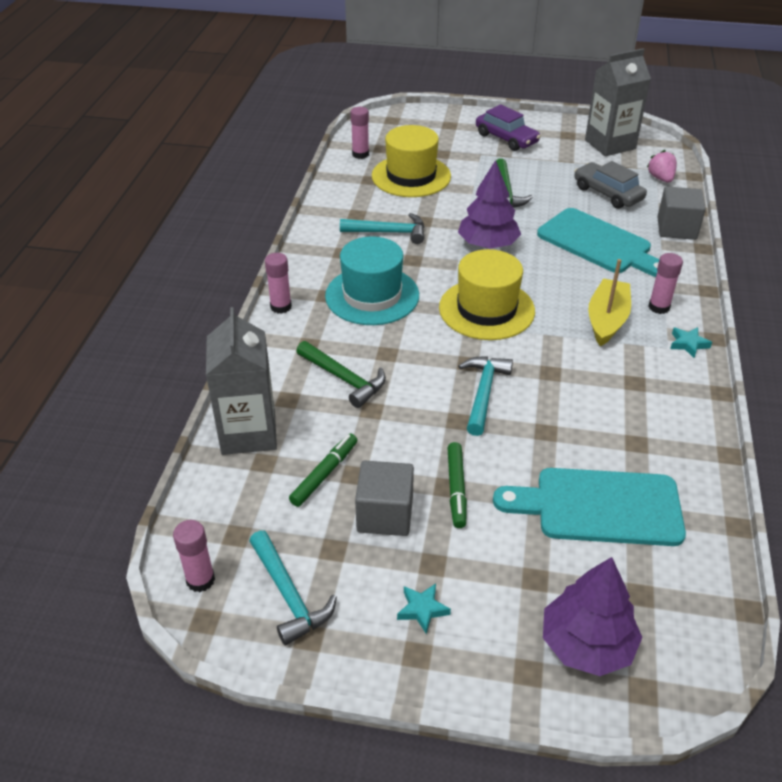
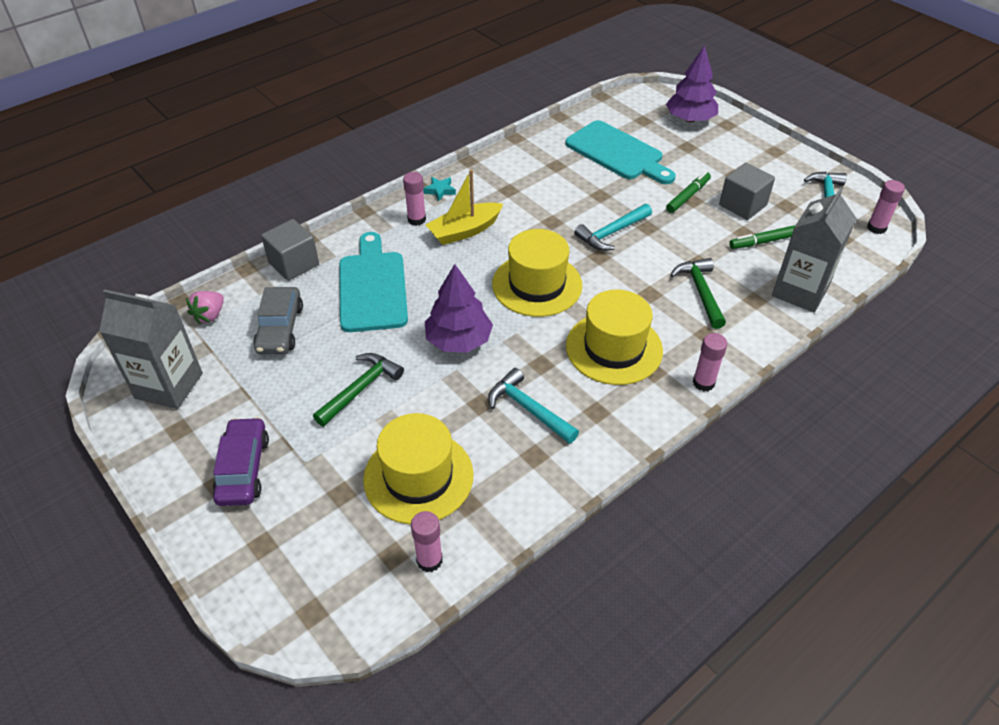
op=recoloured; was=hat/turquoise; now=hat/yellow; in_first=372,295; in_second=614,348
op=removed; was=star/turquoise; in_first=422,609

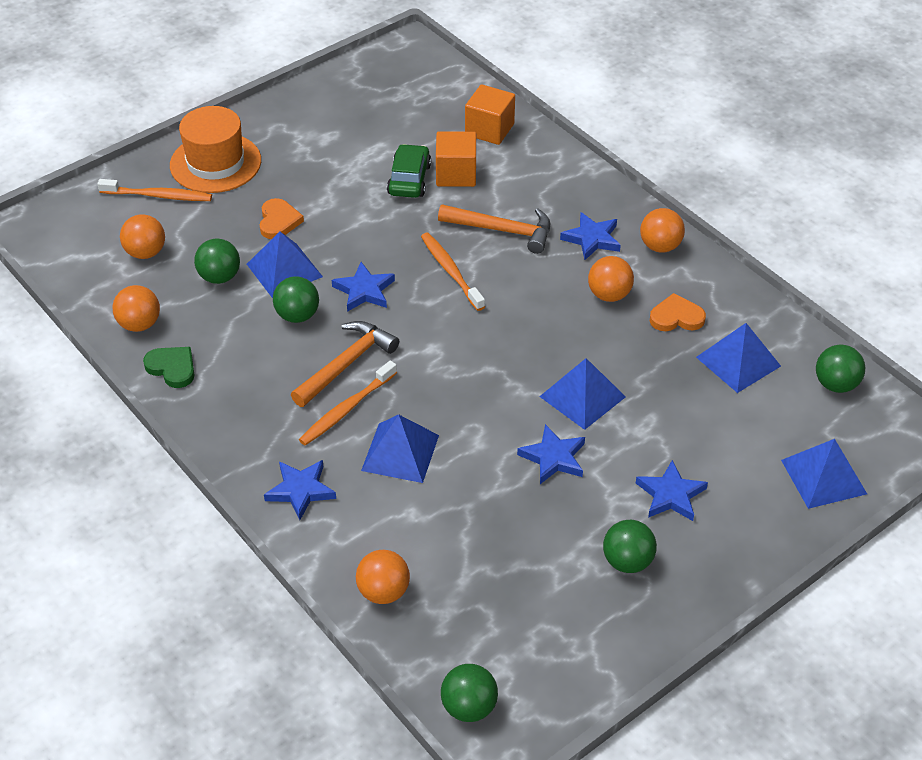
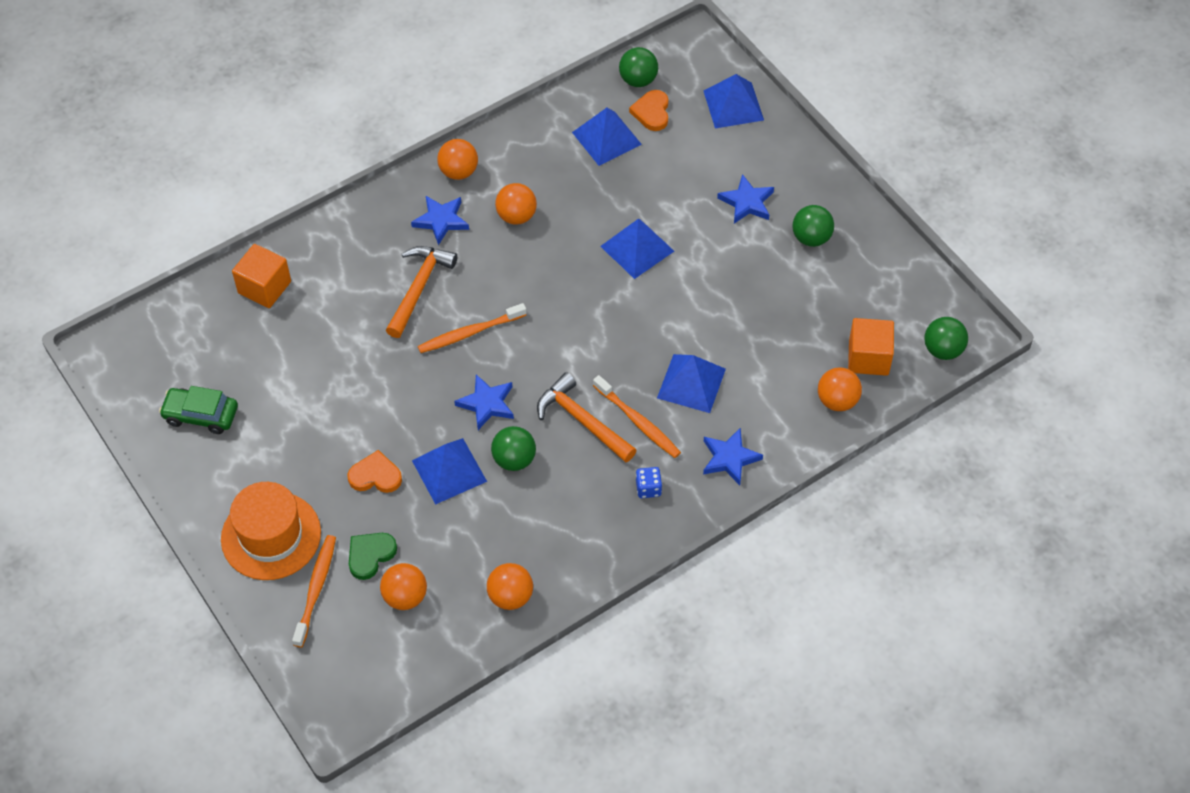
op=moved; was=car/green; in_first=409,179; in_second=201,415
op=moved; was=heart/green; in_first=172,368; in_second=370,555
op=moved; was=heart/orange; in_first=676,317; in_second=652,112
op=added; now=dice/blue; in_second=648,488
op=moved; was=cube/orange; in_first=456,174; in_second=868,358
op=removed; was=ball/green; in_first=219,277
op=removed; was=star/blue; in_first=553,457

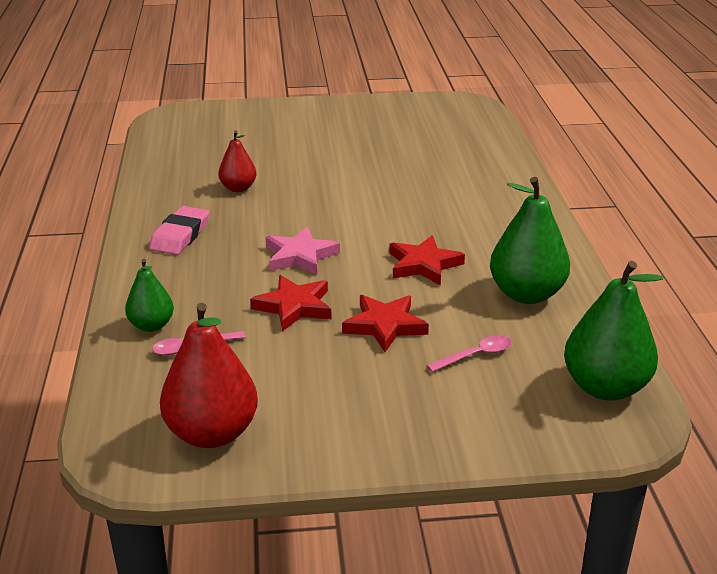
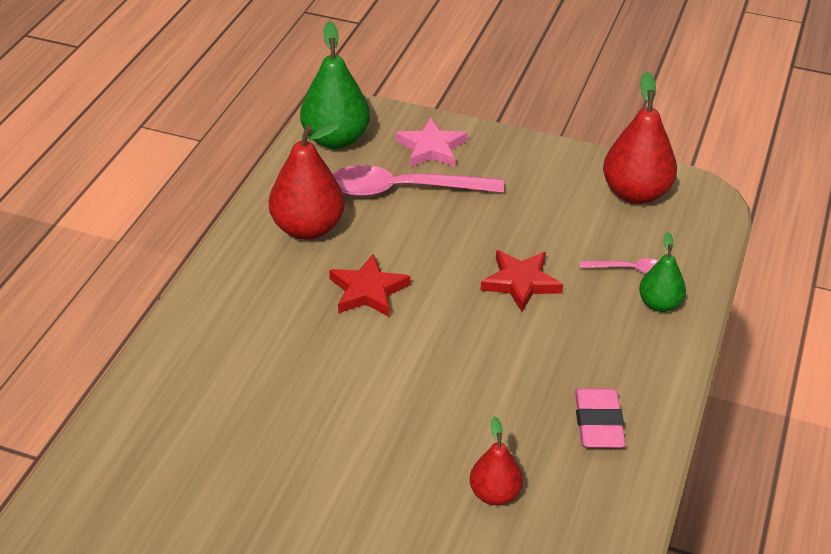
op=recoloured; was=pear/green; now=pear/red; in_first=526,294; in_second=308,228
op=resized; was=spoon/pink; in_first=475,355; in_second=403,190; ratio=2.18
op=moved; was=star/pink; in_first=300,256; in_second=431,148
op=turned; was=eraser/pink; in_first=180,236; in_second=598,423; clockwise=-45
op=removed; was=star/red; in_first=385,326

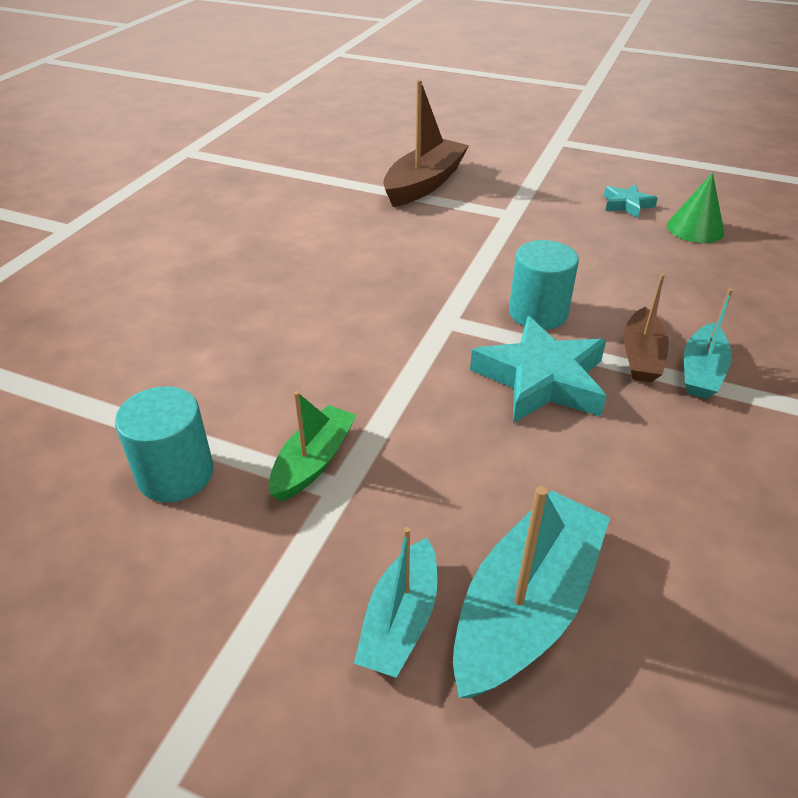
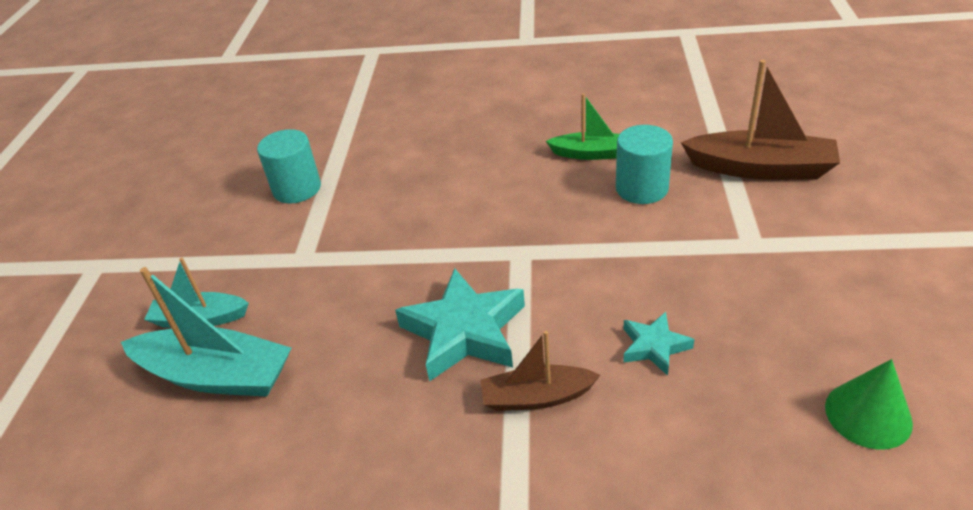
op=moved; was=boat/green; in_first=313,462; in_second=592,153
op=moved; was=cylinder/turquoise; in_first=538,313; in_second=641,188
op=moved; was=star/turquoise; in_first=627,205; in_second=654,346
op=removed; was=boat/turquoise; in_first=701,372

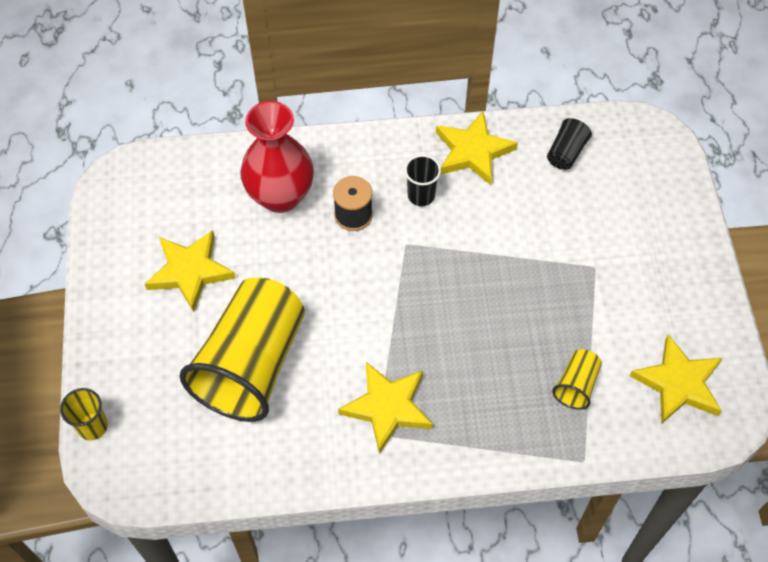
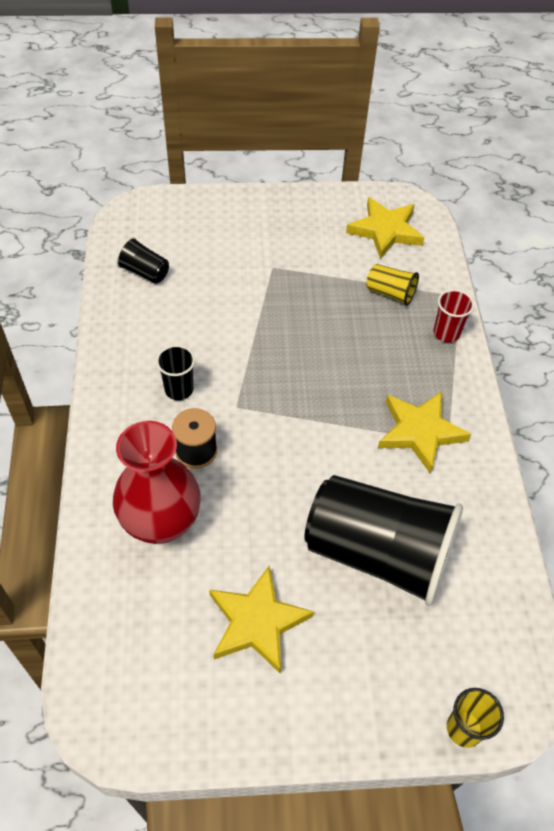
op=recoloured; was=cup/yellow; now=cup/black; in_first=252,365; in_second=378,553
op=added; now=cup/red; in_second=446,333
op=removed; was=star/yellow; in_first=473,151

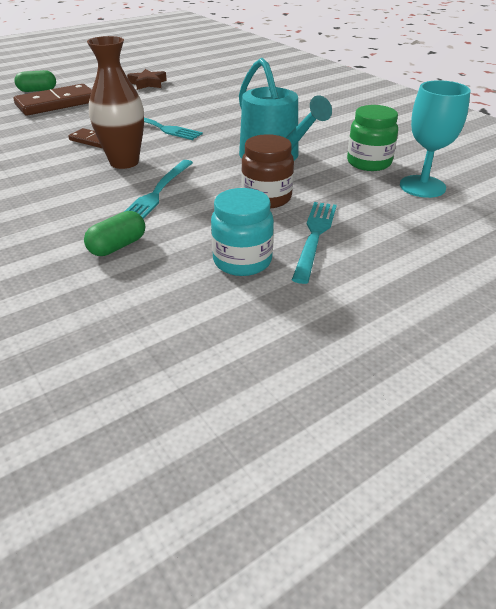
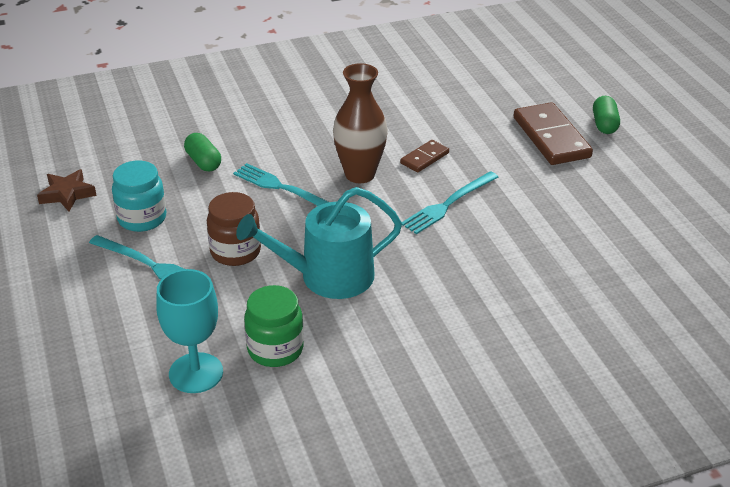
op=moved; was=star/brown; in_first=147,83; in_second=67,194

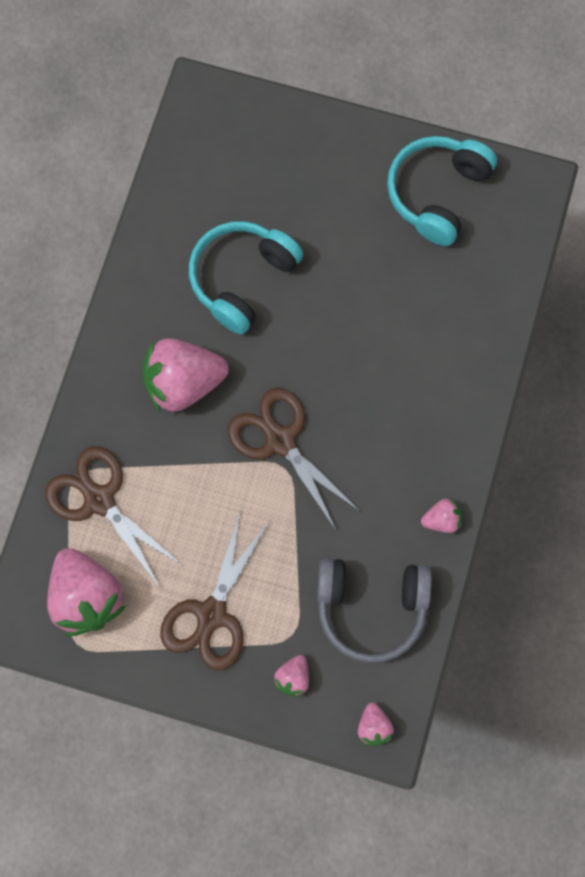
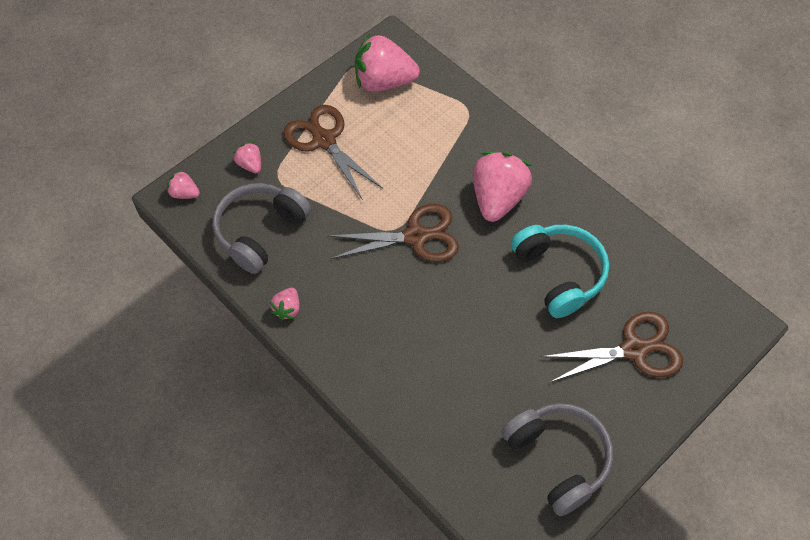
op=recoloured; was=headphones/turquoise; now=headphones/grey; in_first=437,193; in_second=558,458
op=moved; was=scissors/brown; in_first=99,500; in_second=634,349

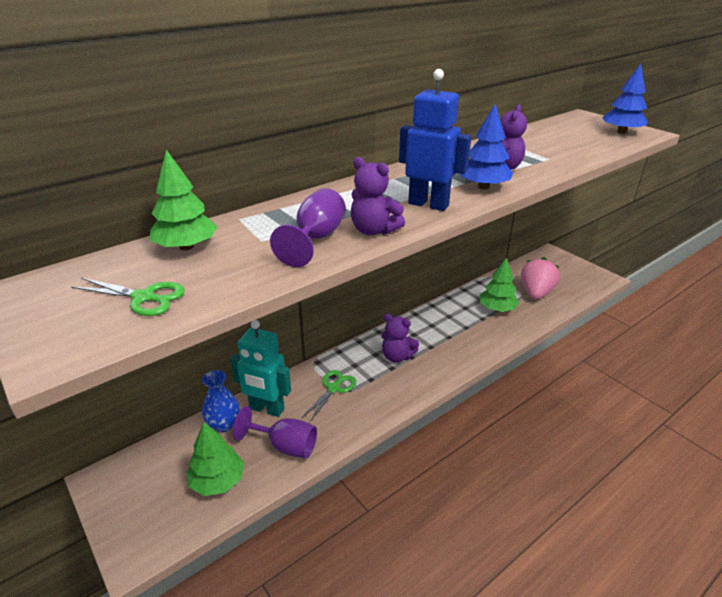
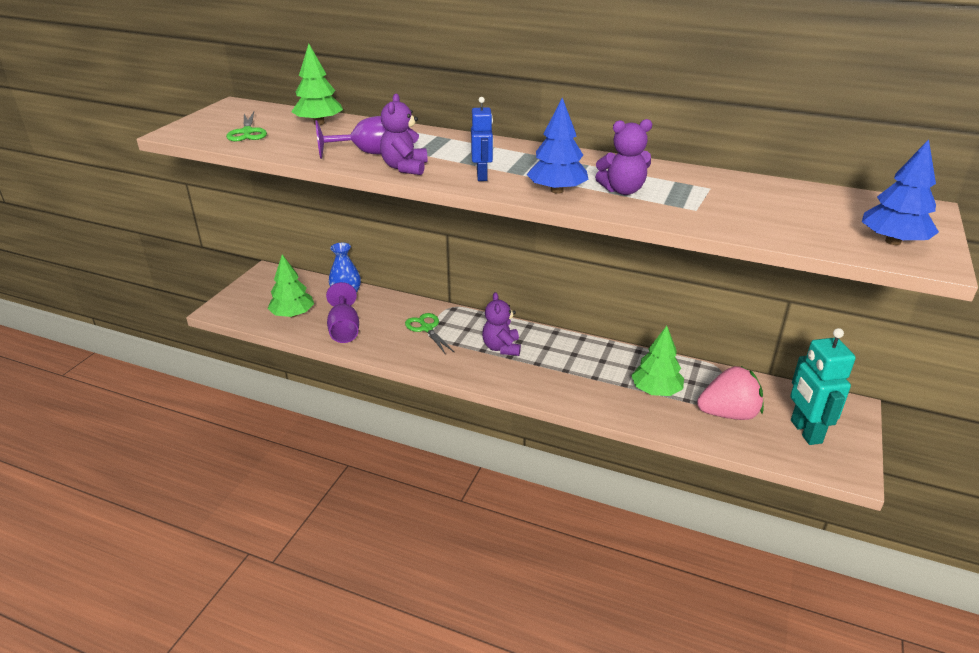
op=turned; was=scissors/green; in_first=333,388; in_second=426,328; clockwise=-120
op=resized; was=robot/blue; in_first=428,204; in_second=482,176; ratio=0.6
op=moved; was=robot/turquoise; in_first=266,409; in_second=805,432

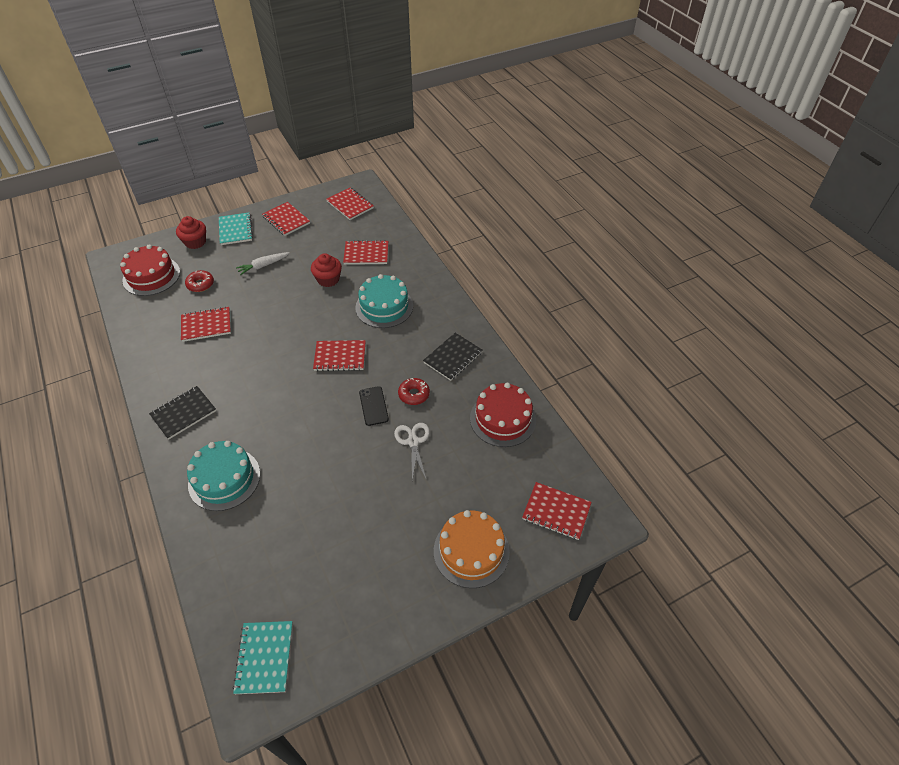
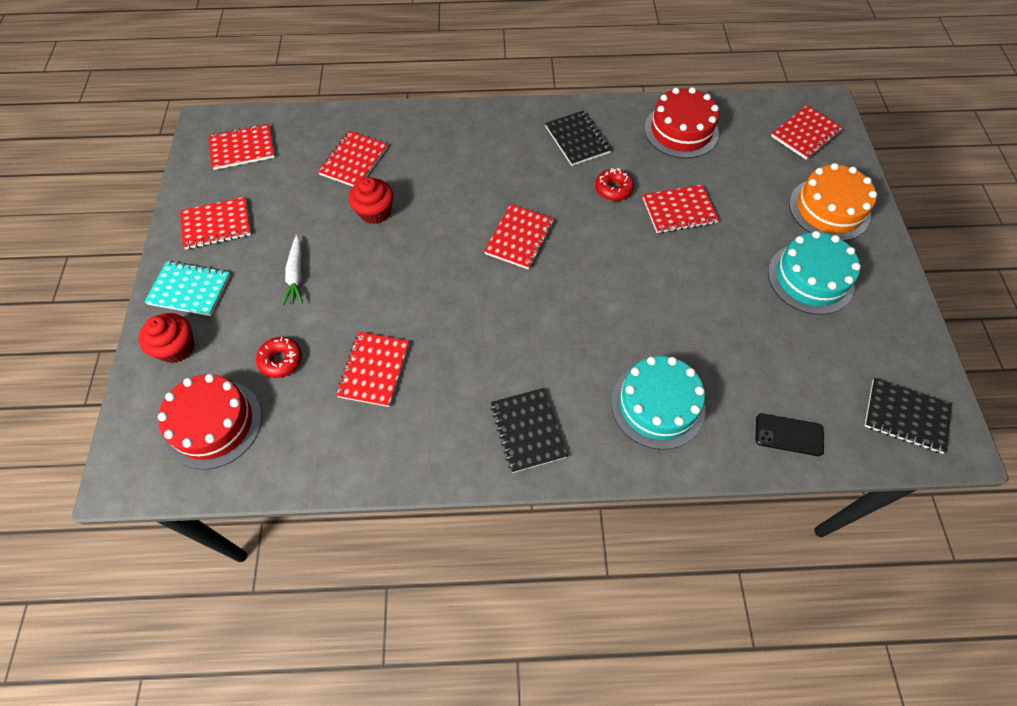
op=replaced; was=scissors/white; now=notebook/red; in_first=413,442; in_second=679,210
op=moved; was=phone/black; in_first=373,406; in_second=789,434
op=moved; was=cake/turquoise; in_first=384,306; in_second=810,278
op=recoloured; was=notebook/turquoise; now=notebook/black; in_first=264,657; in_second=905,416

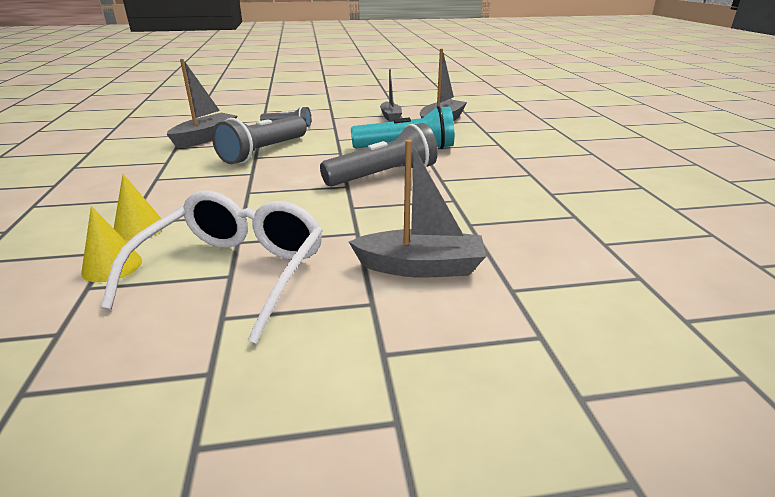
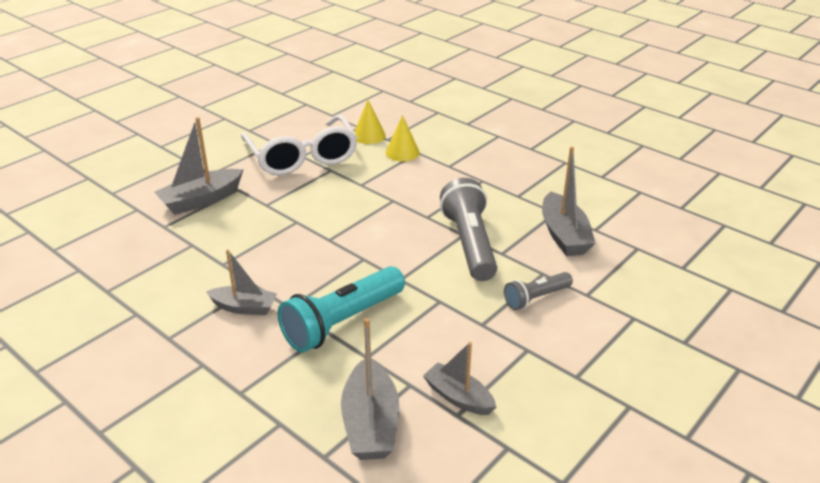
op=added; now=boat/grey; in_second=244,307
op=removed; was=flashlight/grey; in_first=383,176

